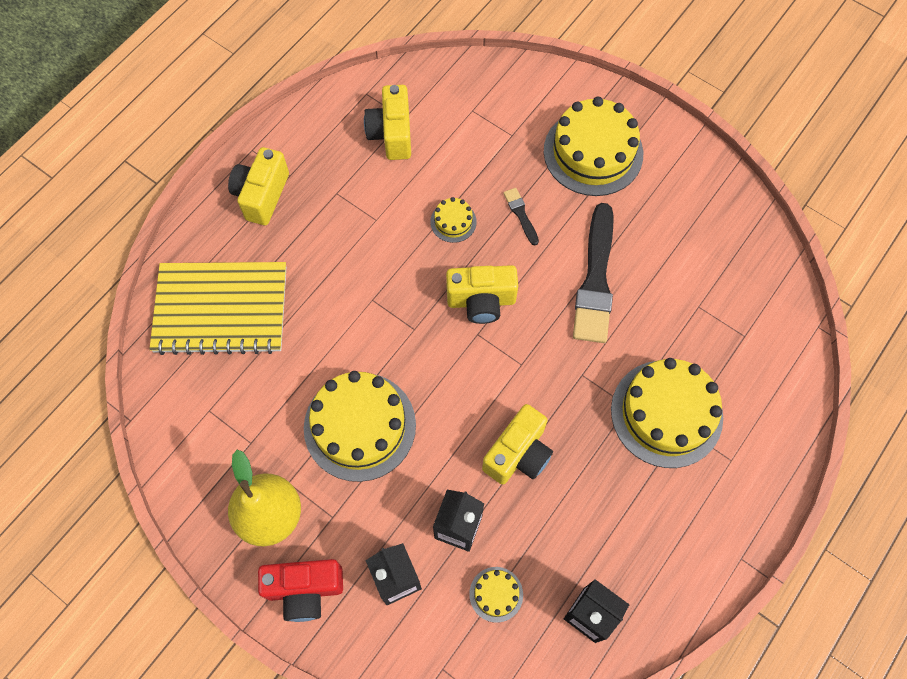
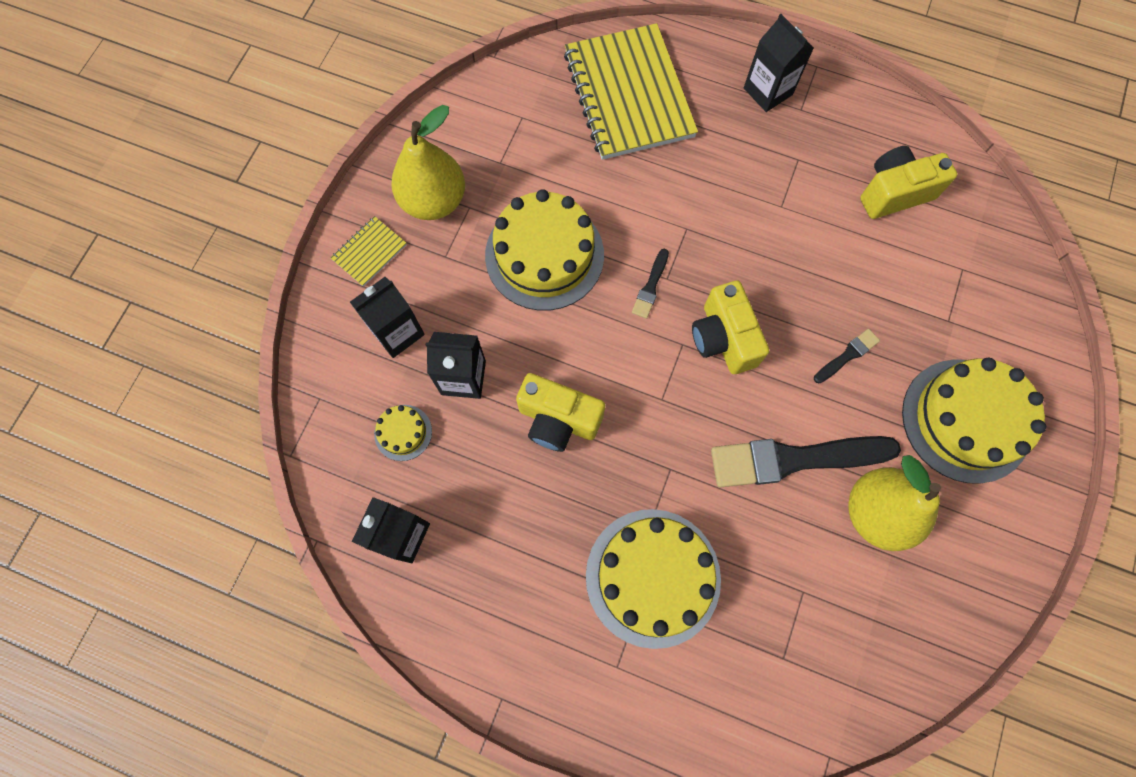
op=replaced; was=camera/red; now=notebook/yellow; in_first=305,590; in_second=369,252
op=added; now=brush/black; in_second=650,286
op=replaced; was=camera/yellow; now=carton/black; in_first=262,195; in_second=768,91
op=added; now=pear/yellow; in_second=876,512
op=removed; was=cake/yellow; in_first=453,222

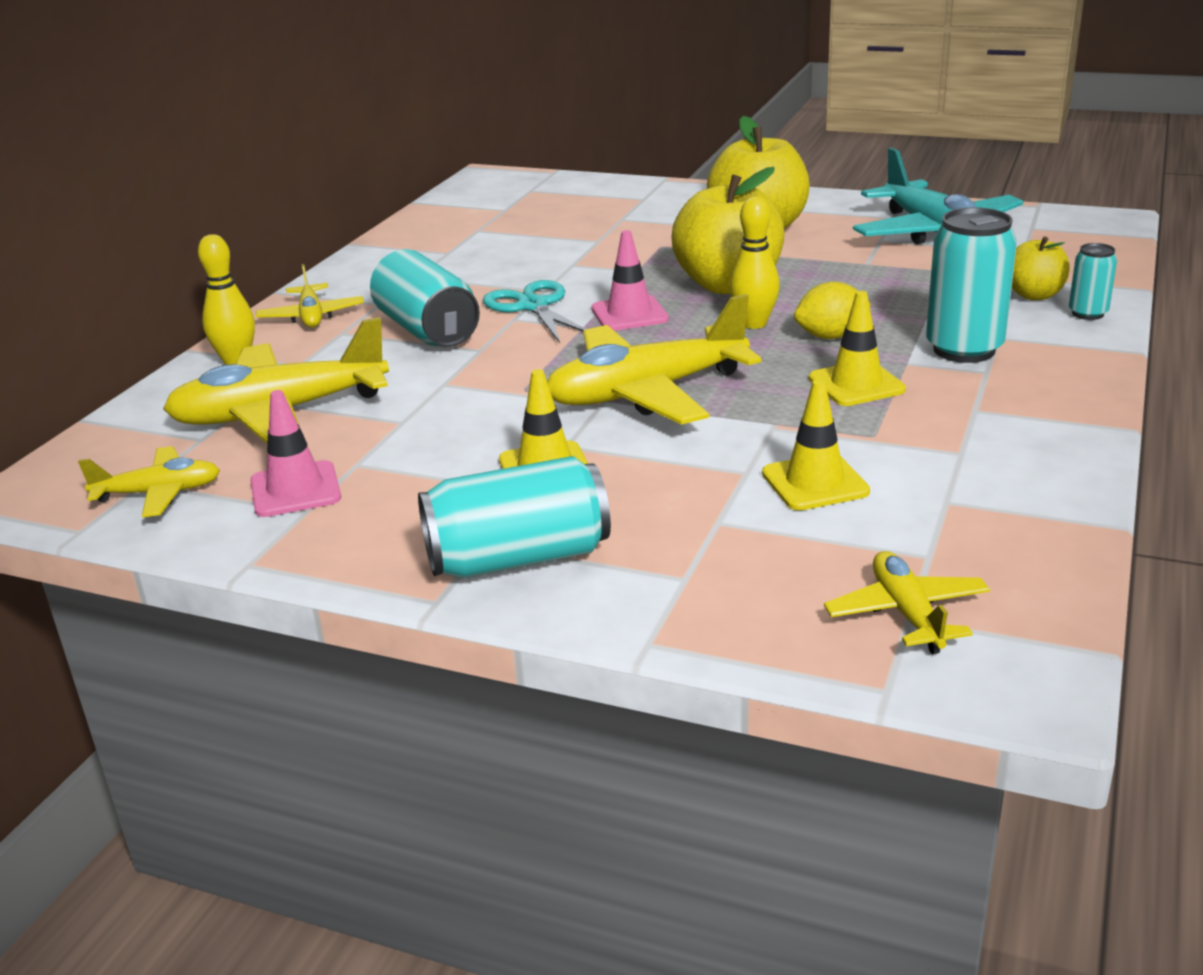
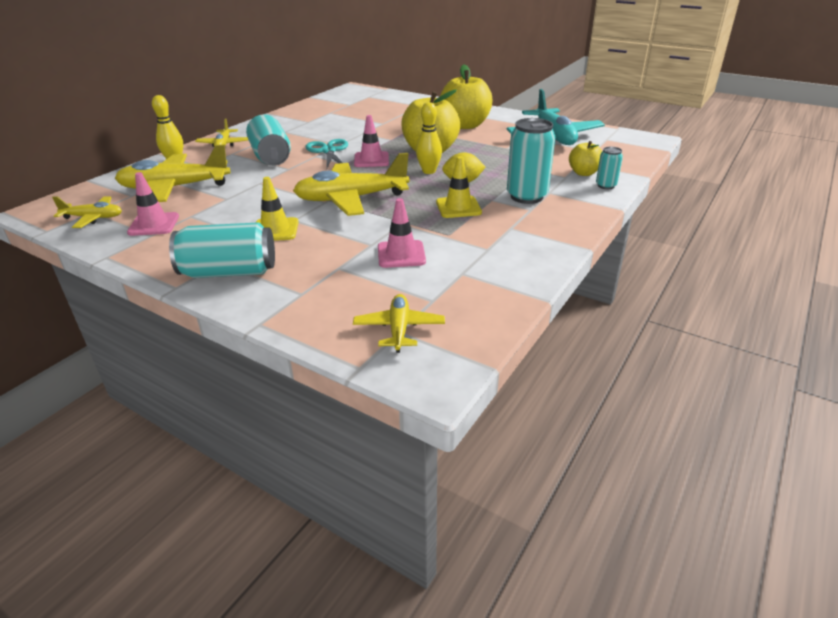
op=recoloured; was=traffic cone/yellow; now=traffic cone/pink; in_first=815,483; in_second=401,254

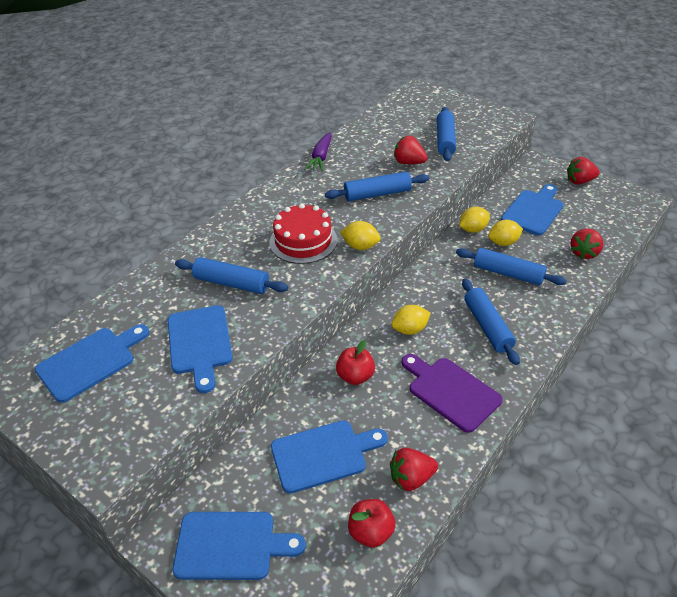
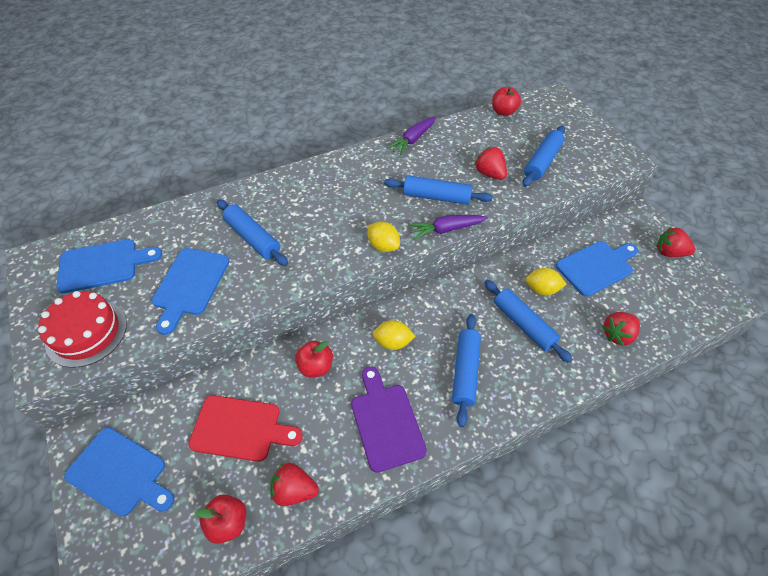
op=moved; was=cake/red; in_first=303,241; in_second=86,332
op=recoloured; was=cutting board/blue; now=cutting board/red; in_first=323,455; in_second=240,428
op=added; now=carrot/purple; in_second=446,229
op=added; now=apple/red; in_second=503,112
op=removed; was=lemon/yellow; in_first=473,229

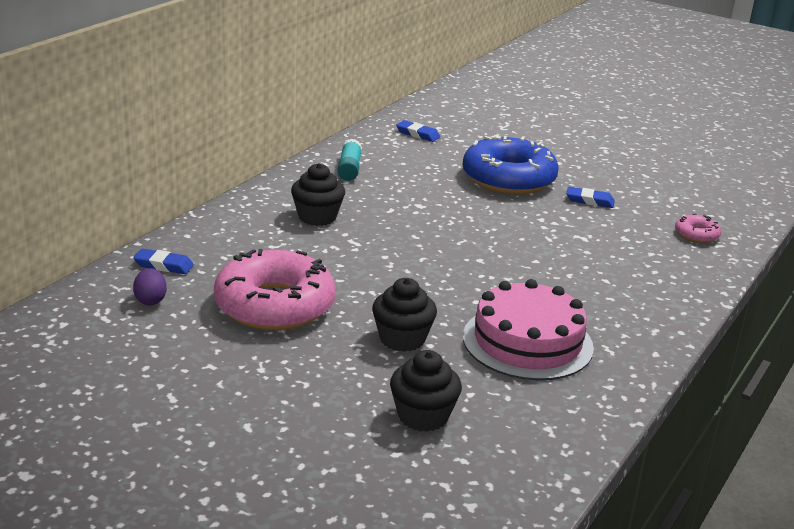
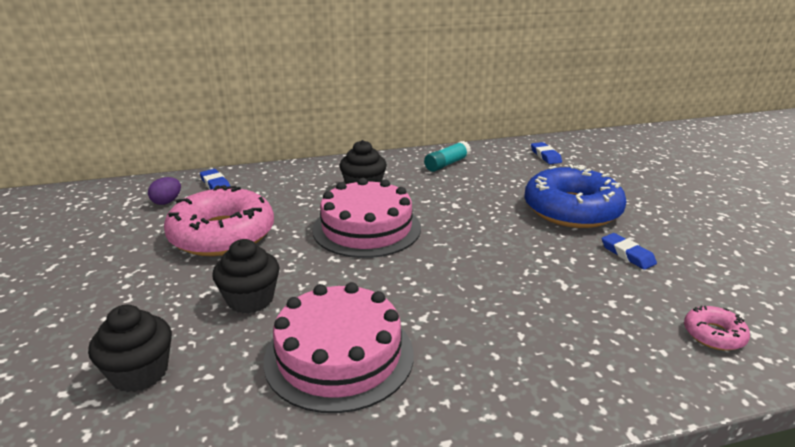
op=added; now=cake/pink; in_second=367,228

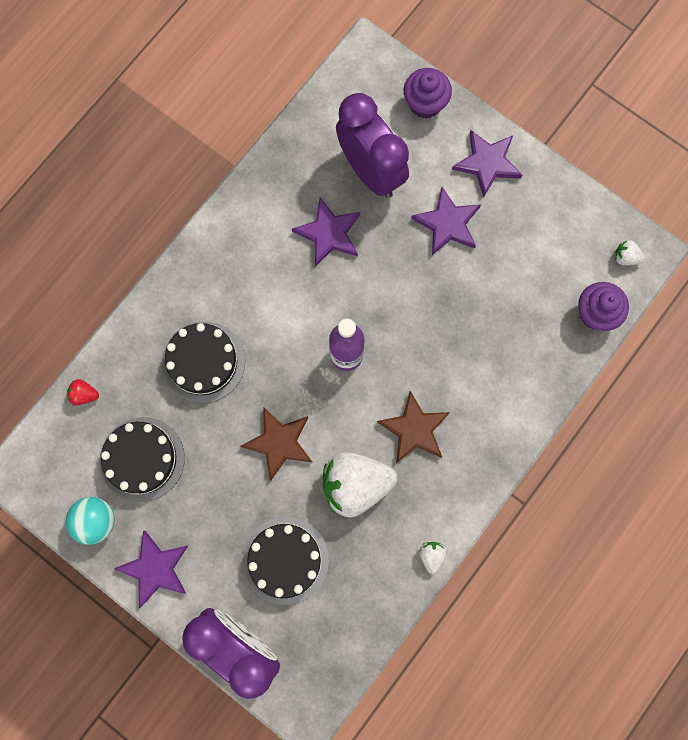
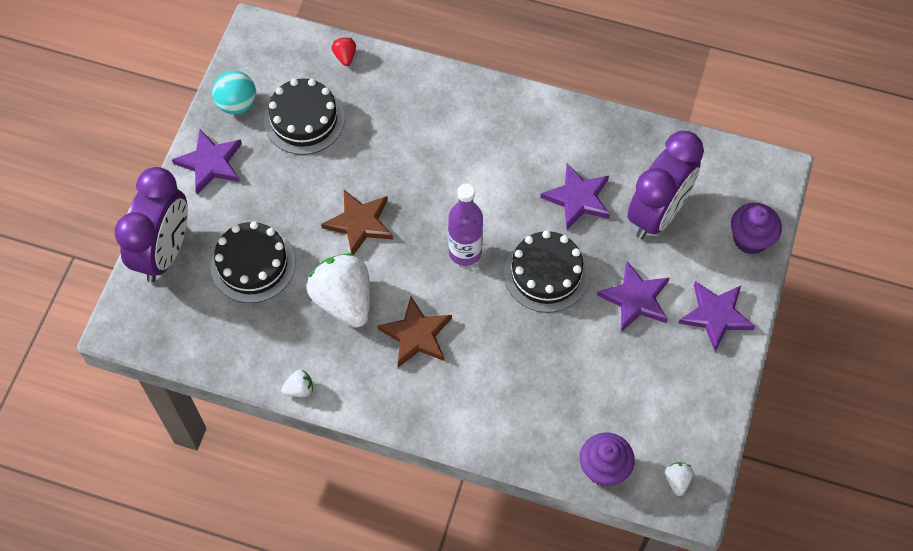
op=moved; was=cake/black; in_first=203,362; in_second=546,273

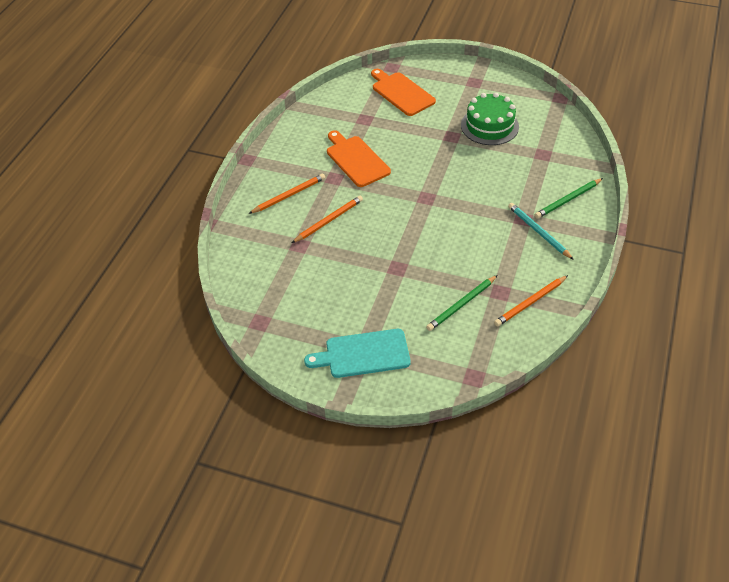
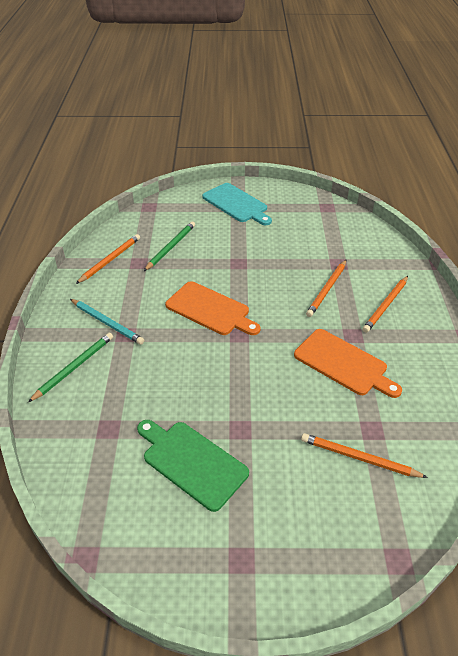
op=replaced; was=cake/green; now=cutting board/green; in_first=489,126; in_second=191,462
op=moved; was=cutting board/orange; in_first=401,93; in_second=210,310
op=turned; was=cutting board/turquoise; in_first=363,354; in_second=236,204; clockwise=75
op=added; now=pencil/orange; in_second=359,458

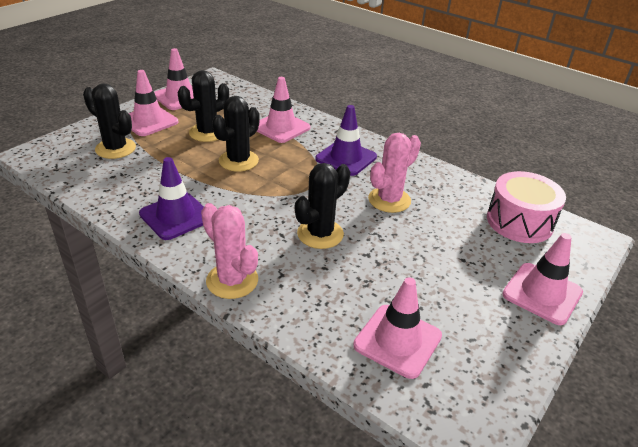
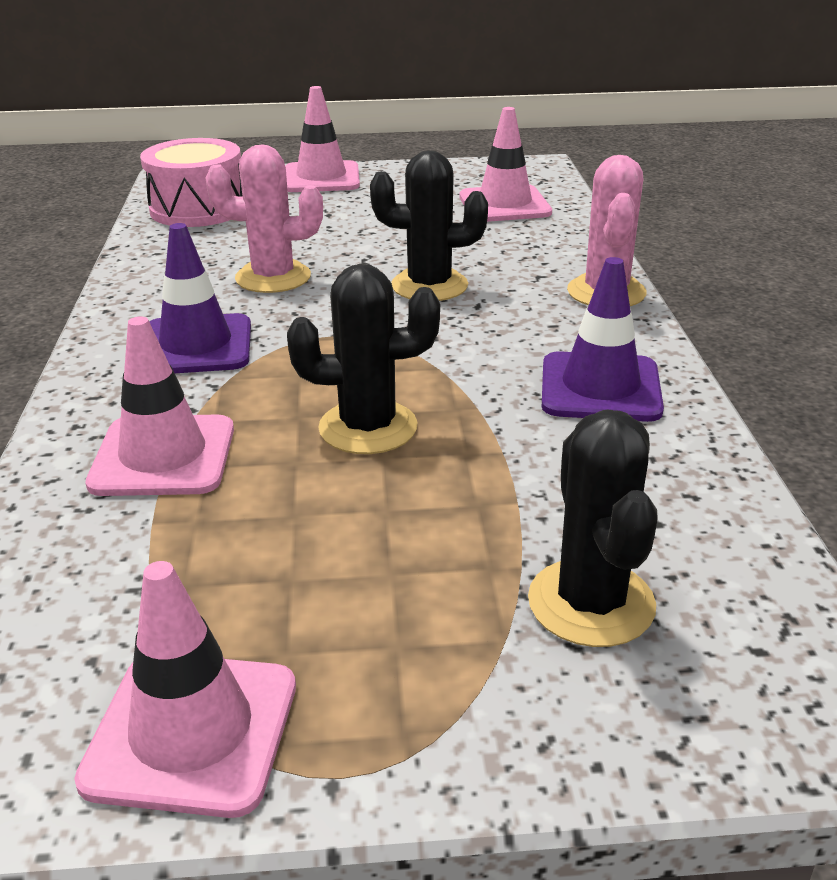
op=removed; was=traffic cone/pink; in_first=149,121
op=removed; was=cactus/black; in_first=207,132

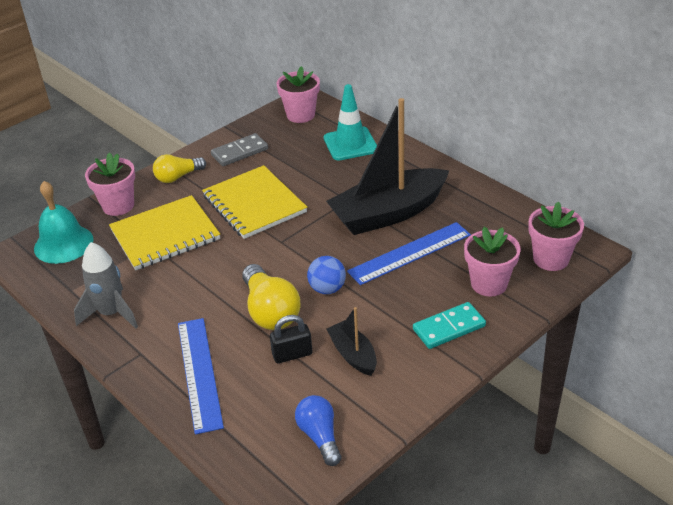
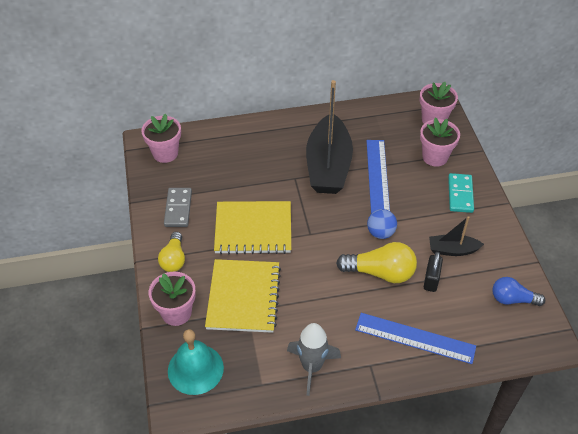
op=removed; was=traffic cone/turquoise; in_first=350,144

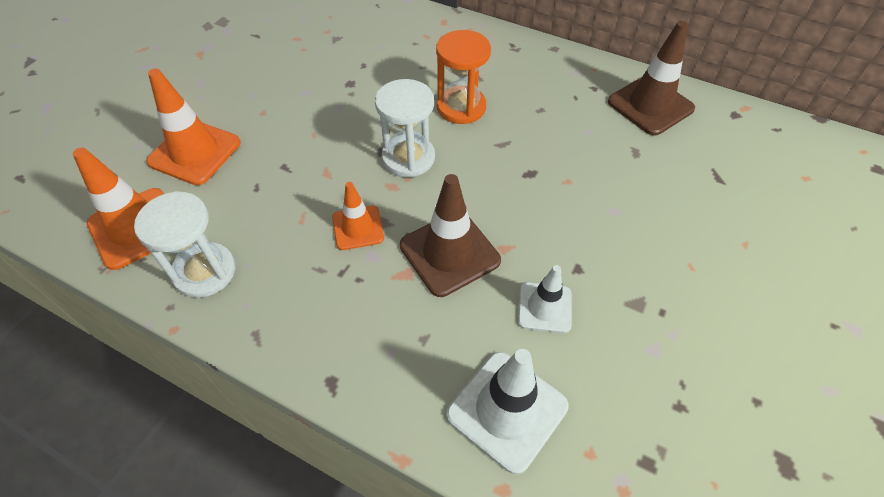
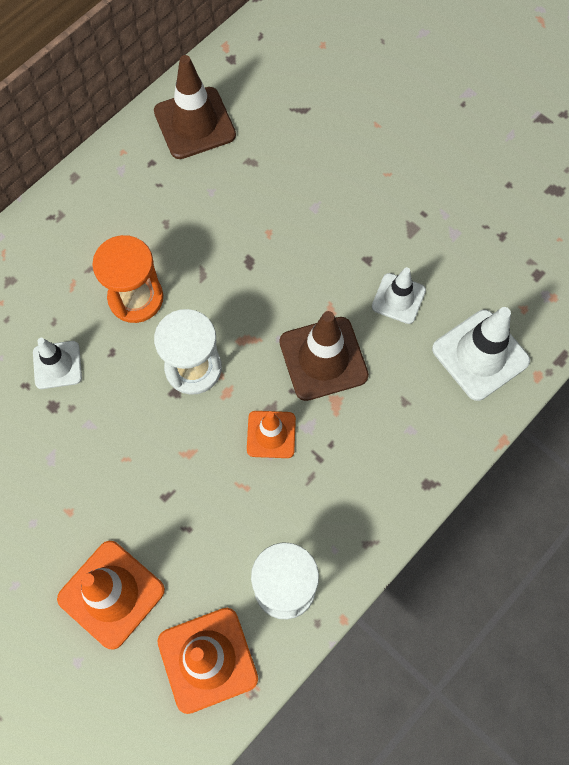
op=added; now=traffic cone/white; in_second=57,365

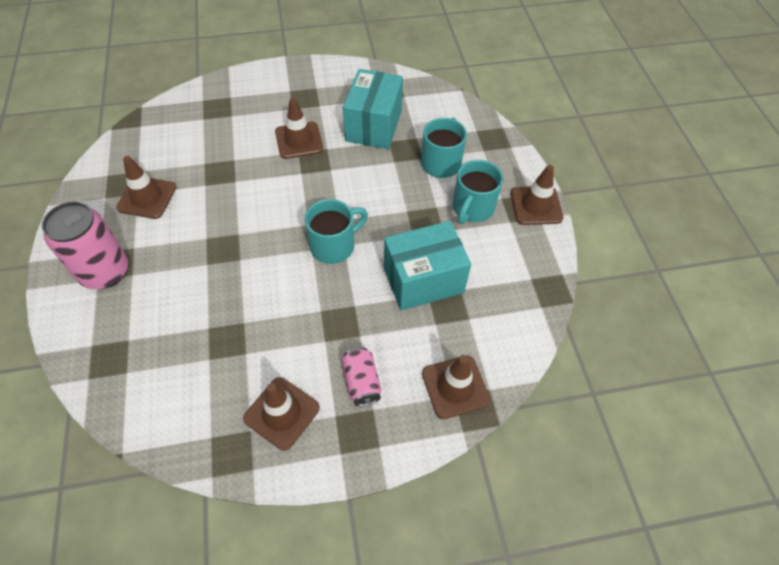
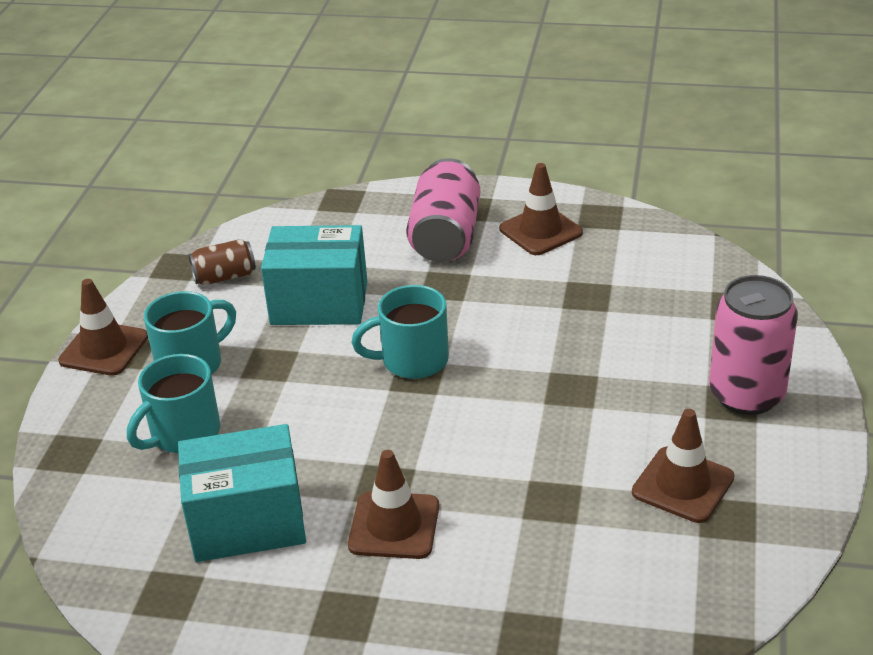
op=turned; was=box/turquoise; in_first=374,126; in_second=247,522; clockwise=45
op=added; now=can/brown; in_second=224,277
op=resized; was=can/pink; in_first=361,382; in_second=446,236; ratio=1.81
op=removed; was=traffic cone/brown; in_first=455,387

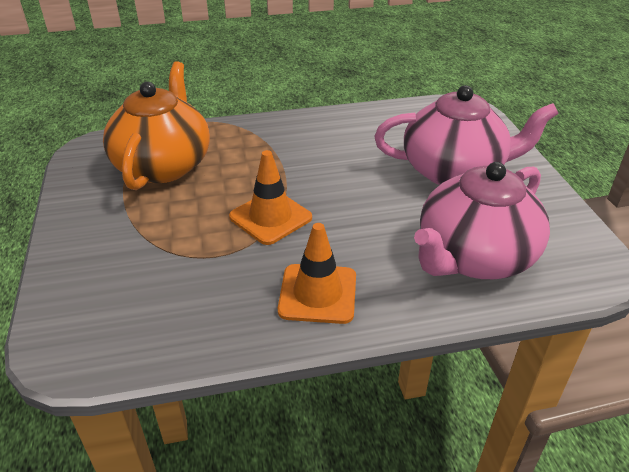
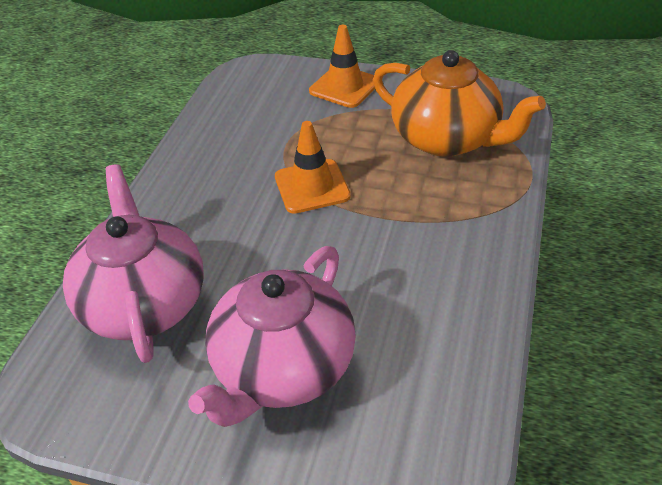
op=moved; was=traffic cone/orange; in_first=318,294; in_second=344,87

